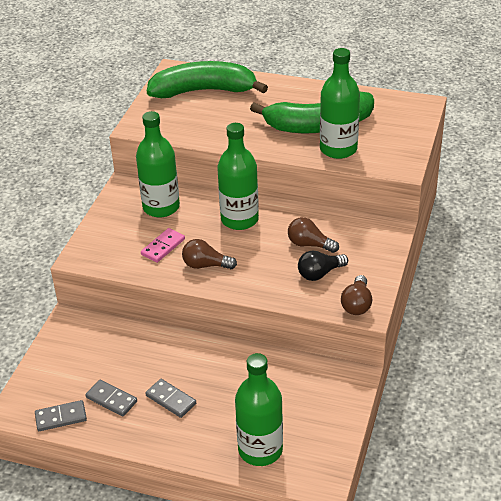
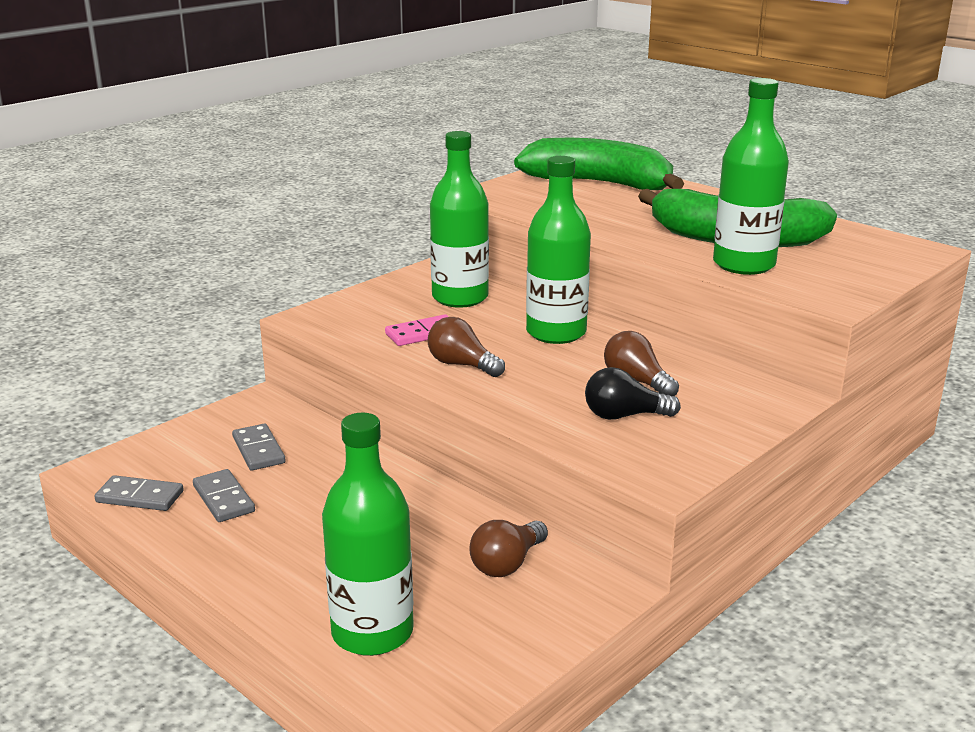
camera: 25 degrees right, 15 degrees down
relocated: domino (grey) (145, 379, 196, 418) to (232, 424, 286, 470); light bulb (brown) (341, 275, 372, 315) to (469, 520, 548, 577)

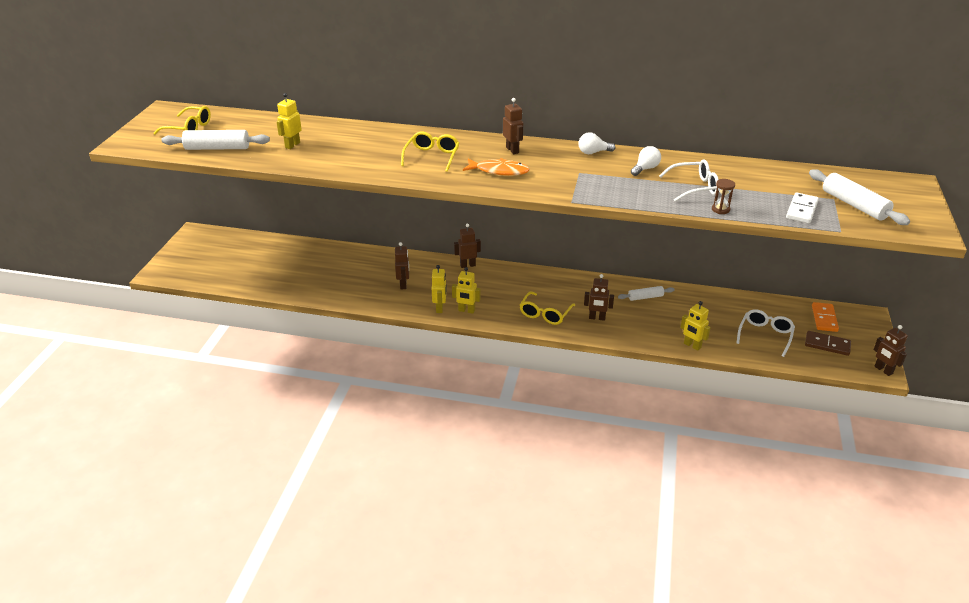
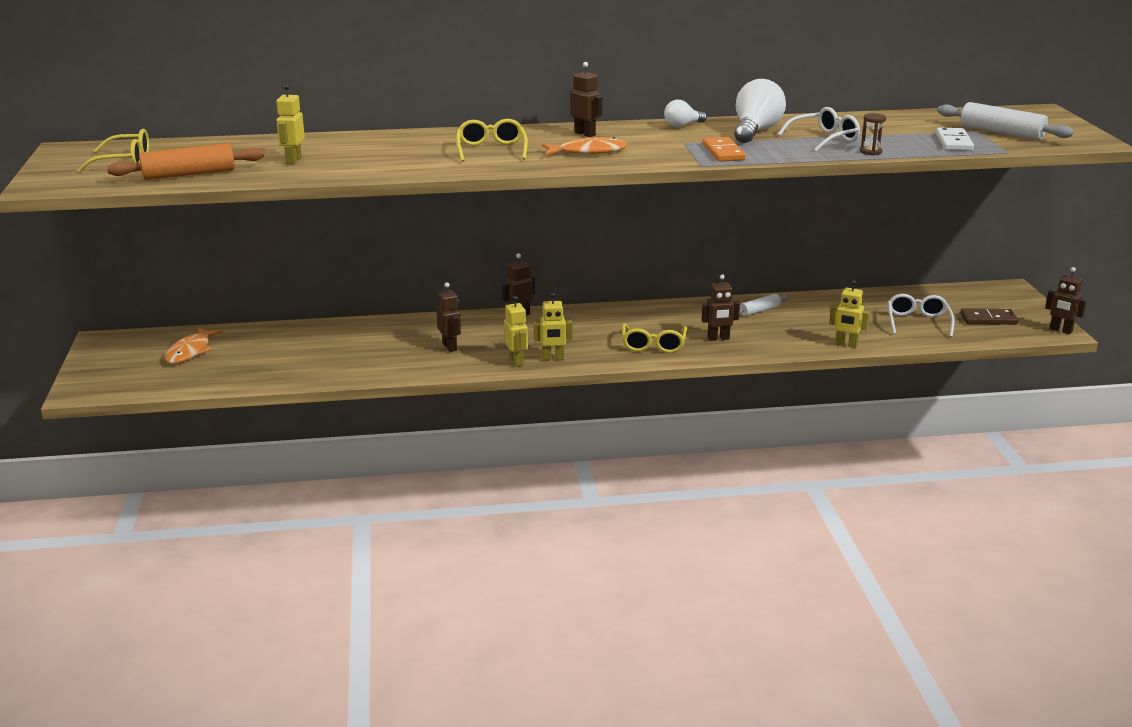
camera: 20 degrees left, 10 degrees down
appeared: fish (orange) (164, 327, 223, 364)
relocated: domino (orange) (812, 302, 839, 332) to (703, 137, 746, 162)
colour: rolling pin (white) (161, 130, 270, 150) to rolling pin (orange) (107, 143, 264, 180)
size: light bulb (white) (631, 146, 661, 176) = (734, 79, 786, 143) x1.81

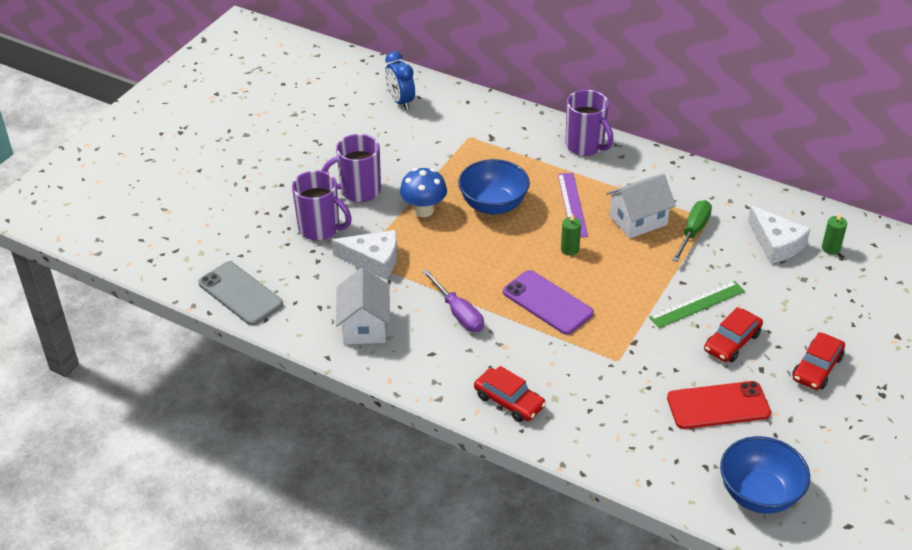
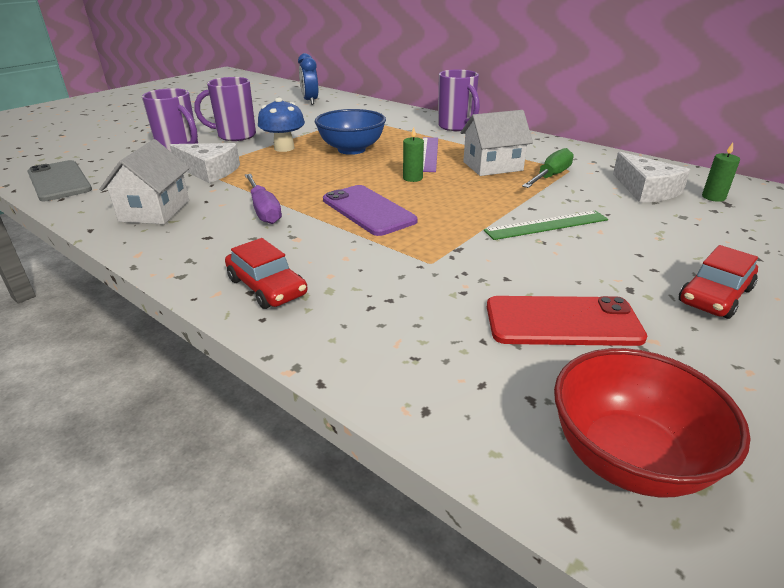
camera: 10 degrees right, 10 degrees down
missing: car (red) (704, 307, 763, 362)
colour: bowl (blue) (720, 436, 810, 514) to bowl (red) (554, 348, 751, 497)

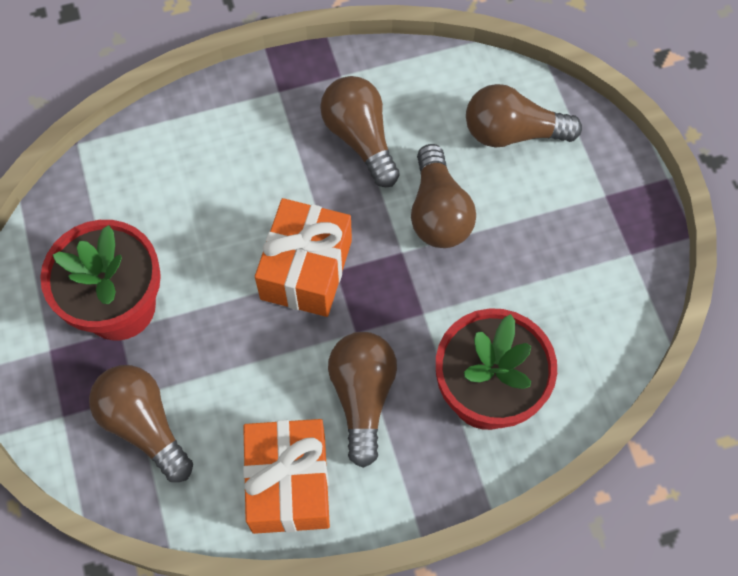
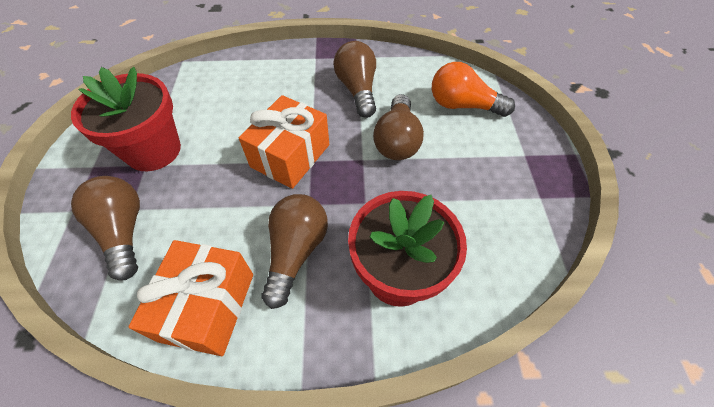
camera: 15 degrees right, 10 degrees down
colour: light bulb (brown) (466, 84, 582, 147) to light bulb (orange) (432, 62, 515, 117)

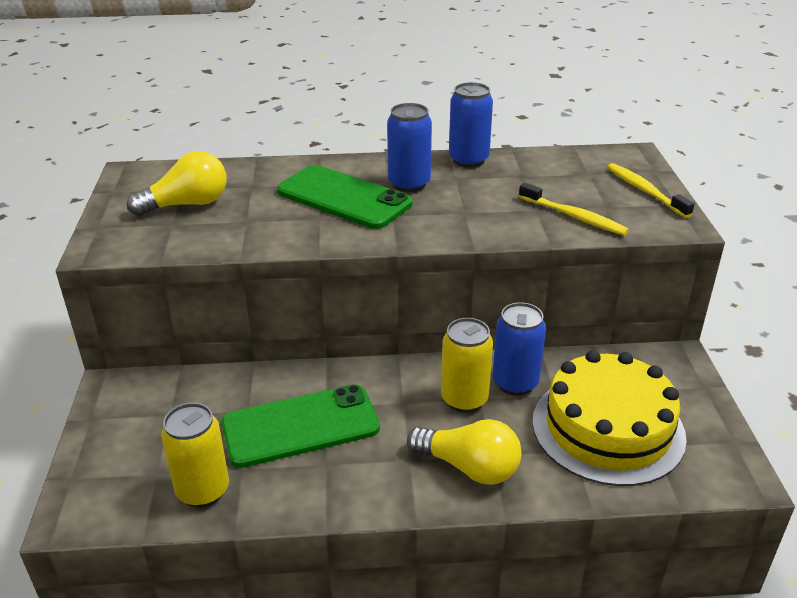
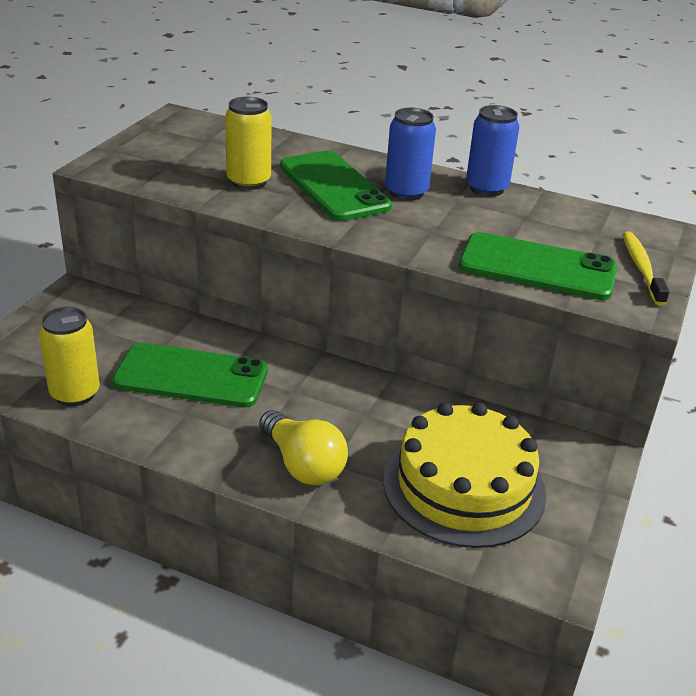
camera: 25 degrees right, 0 degrees up
missing: light bulb (yellow) (127, 151, 227, 216); can (blue) (493, 302, 546, 396)
relocated: can (yellow) (441, 318, 493, 413) to (225, 97, 272, 190)
exchanged: toothbrush (yellow) (519, 183, 629, 235) to phone (green) (459, 232, 617, 300)

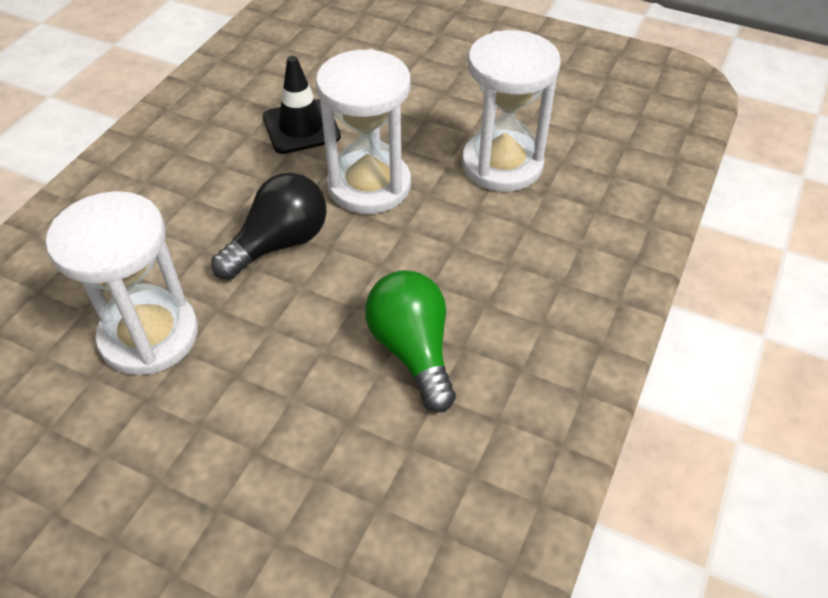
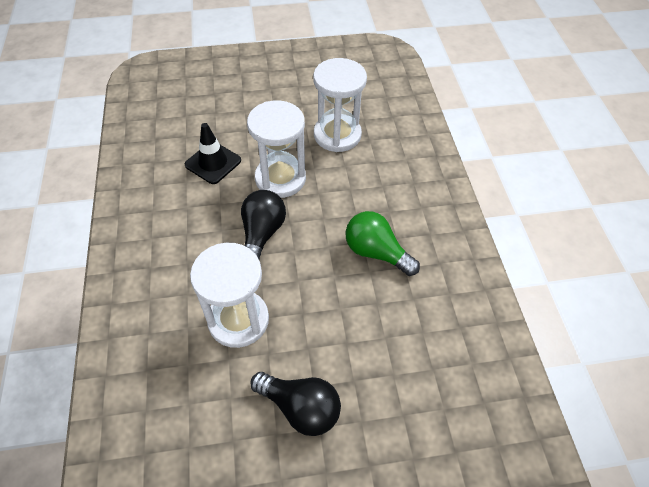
camera: 35 degrees left, 5 degrees up
appeared: light bulb (black) (251, 372, 341, 436)

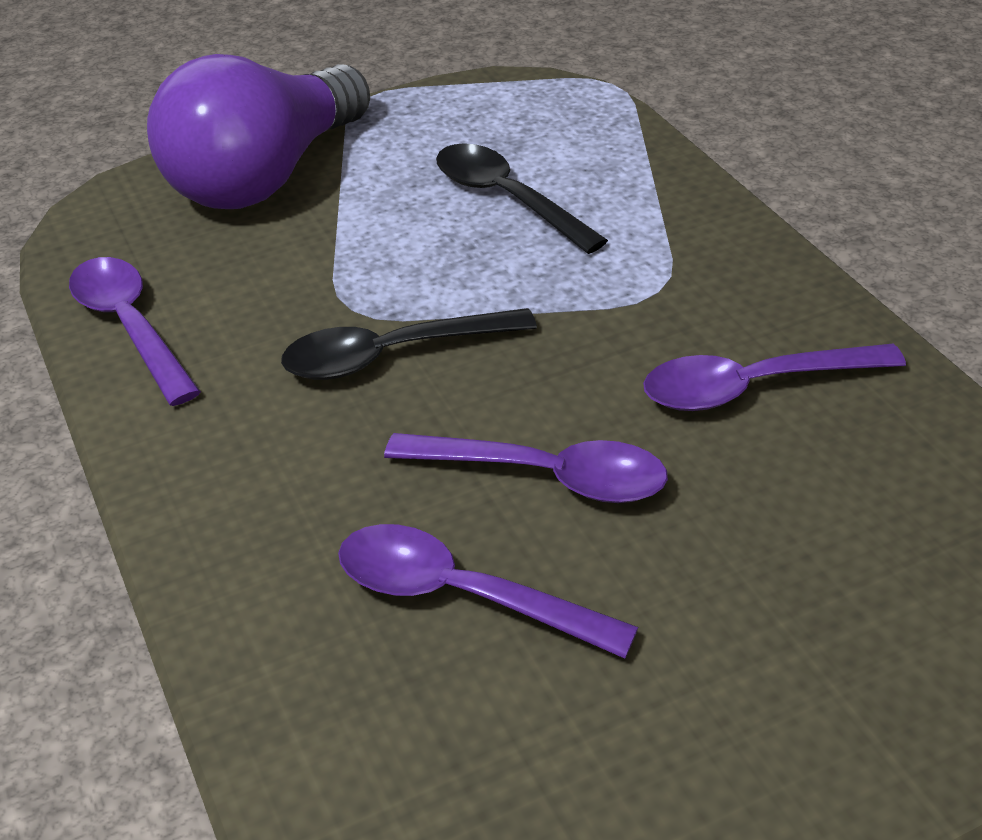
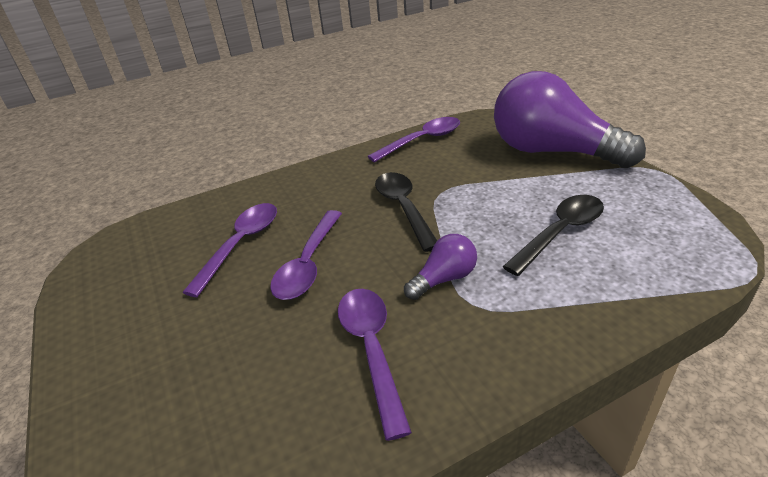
camera: 90 degrees right, 5 degrees down
appeared: light bulb (purple) (404, 234, 477, 300)

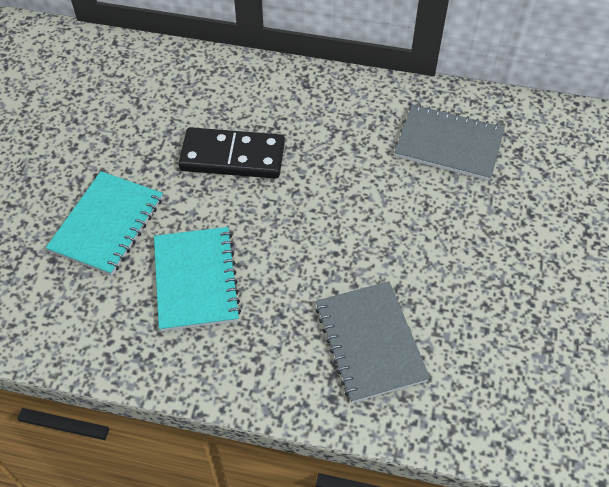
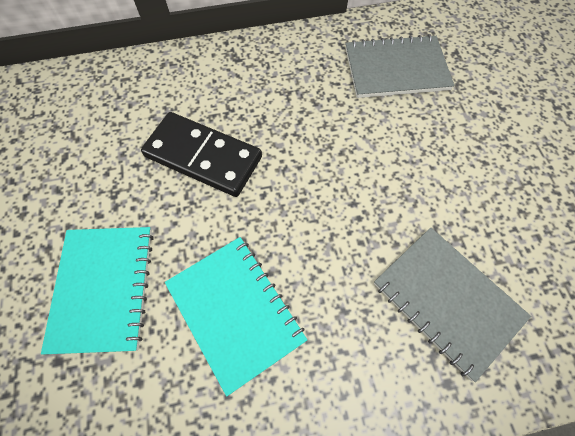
camera: 25 degrees left, 10 degrees up
spun: domino (black) (178, 127, 285, 179) = (141, 112, 262, 197) 45 degrees clockwise

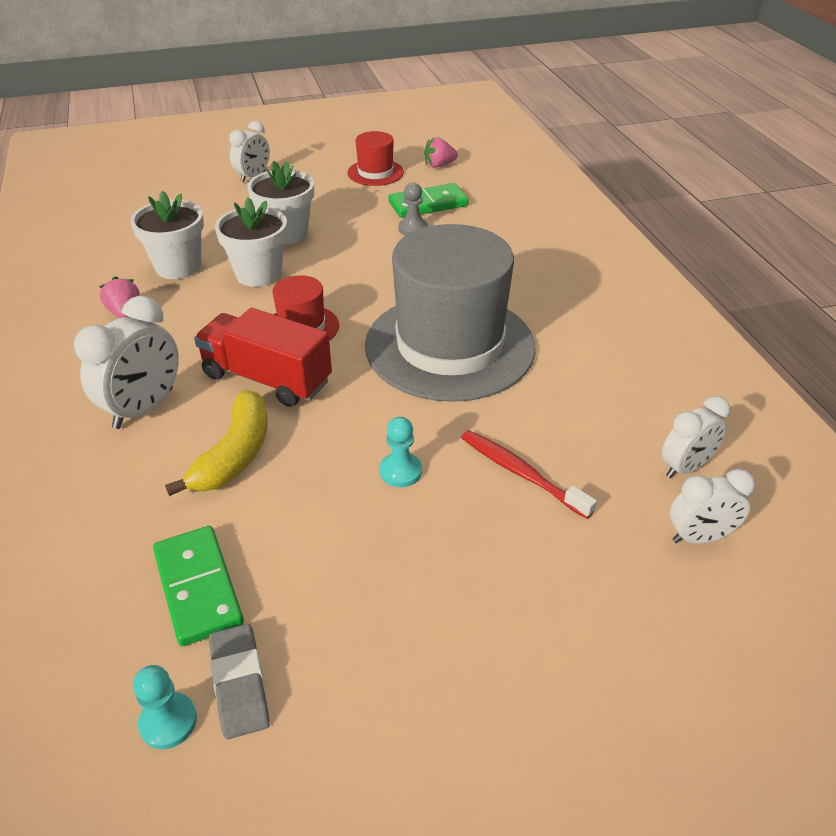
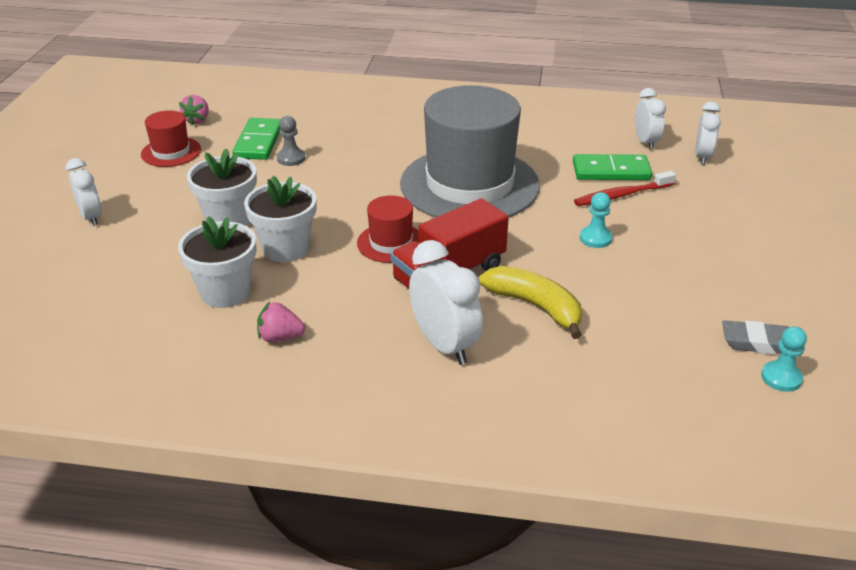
camera: 65 degrees left, 5 degrees down
relocated: domino (green) (153, 526, 244, 646) to (573, 154, 652, 180)

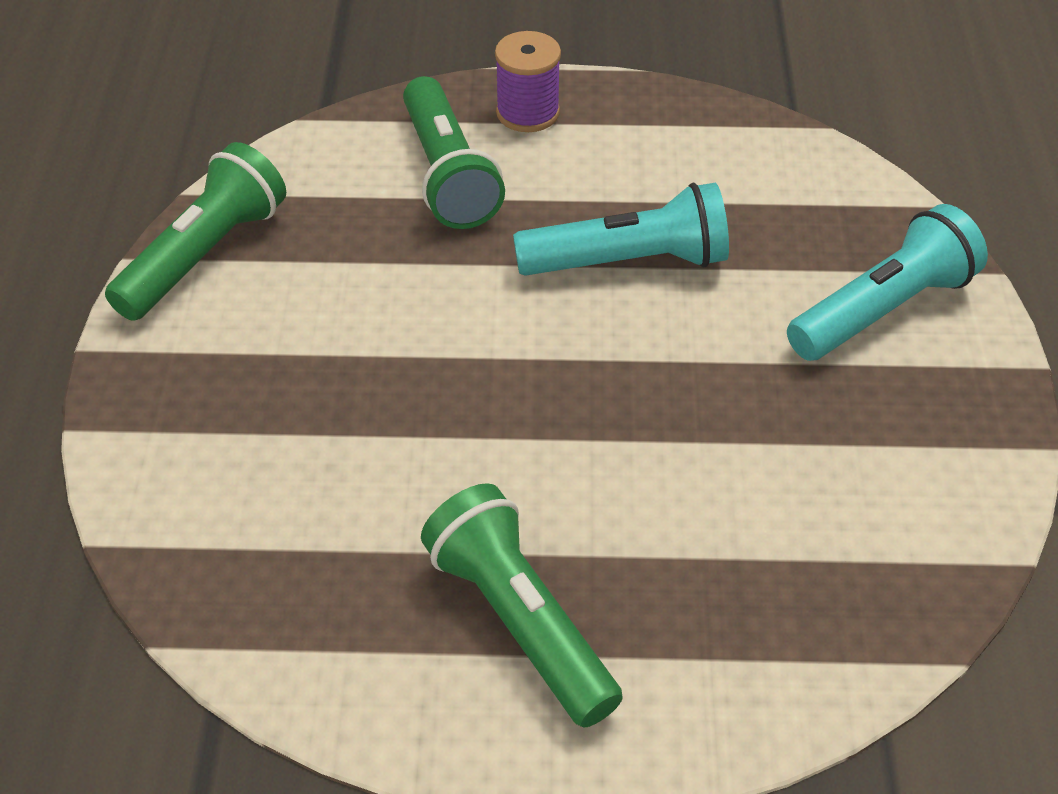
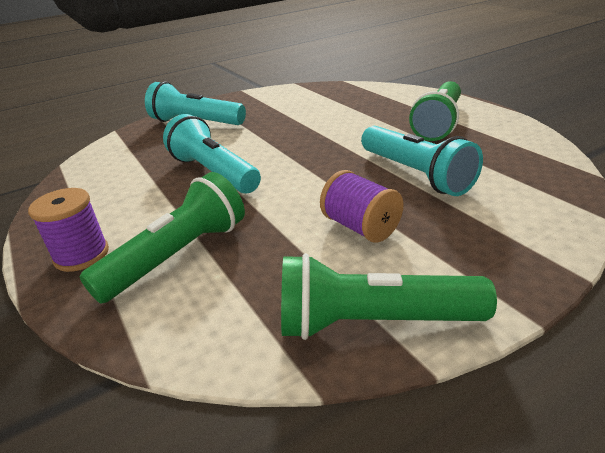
camera: 120 degrees left, 15 degrees down
appeared: spool (purple) (320, 170, 404, 243); flashlight (turquoise) (361, 126, 483, 196)

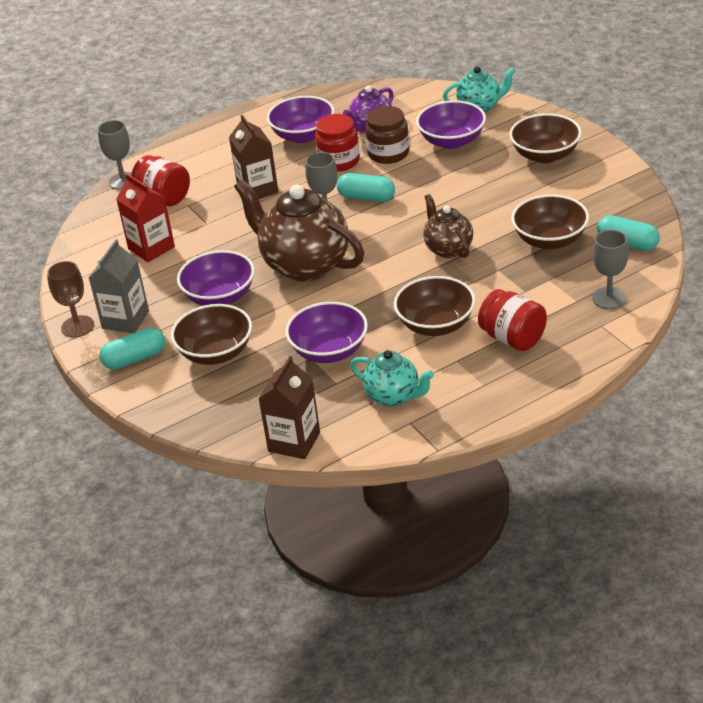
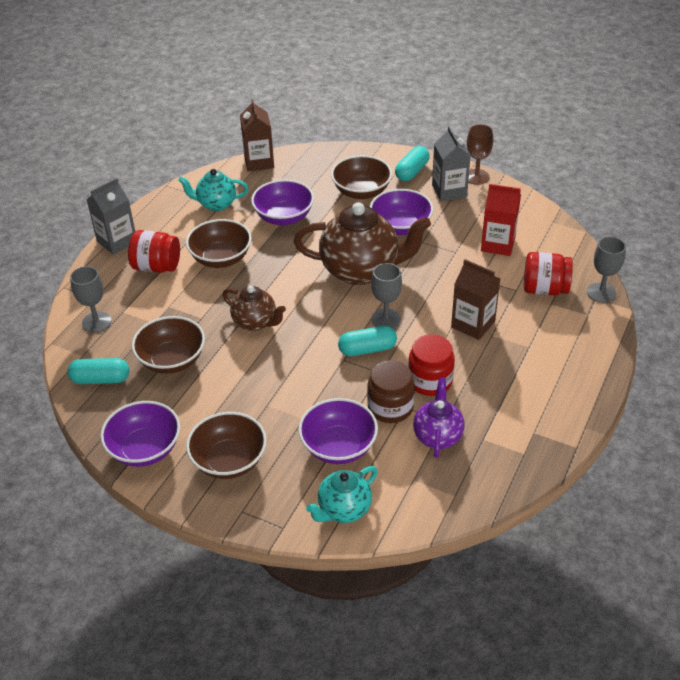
camera: 145 degrees right, 5 degrees up
appeared: carton (grey) (87, 178, 135, 255)
relocated: bowl (purple) (267, 96, 334, 143) to (100, 401, 180, 467)

